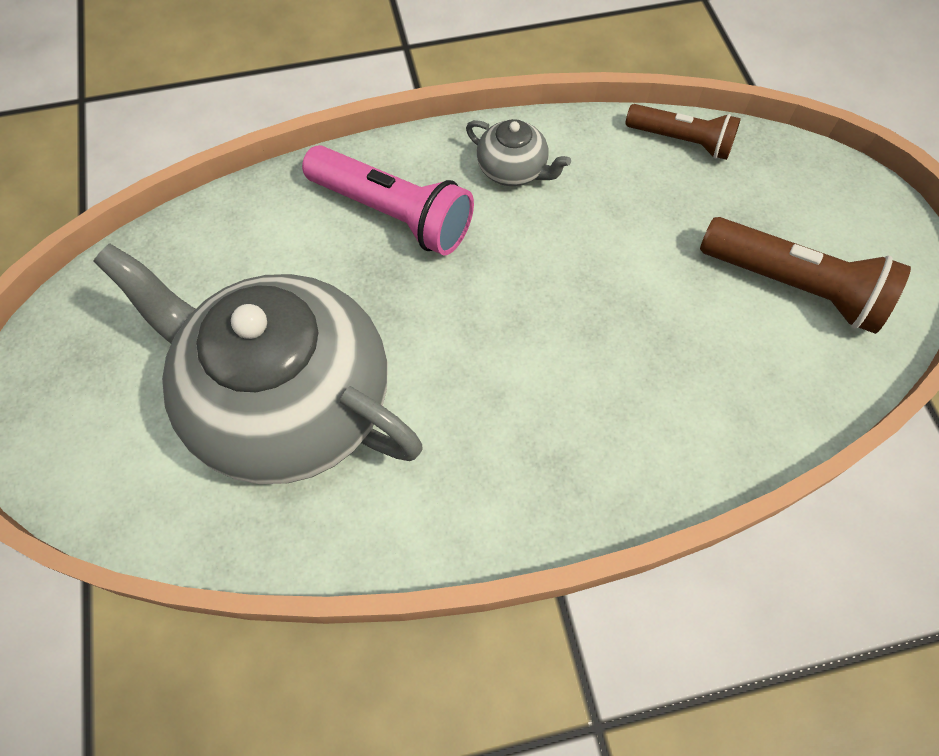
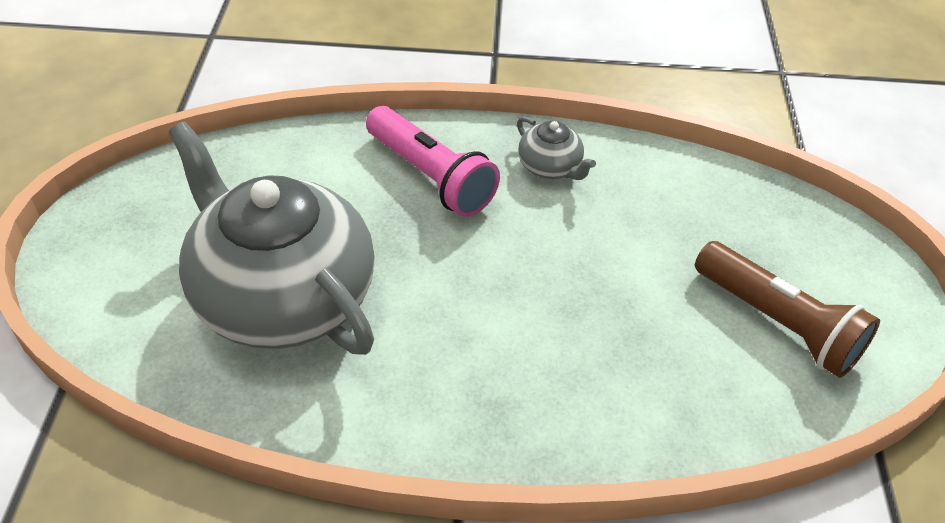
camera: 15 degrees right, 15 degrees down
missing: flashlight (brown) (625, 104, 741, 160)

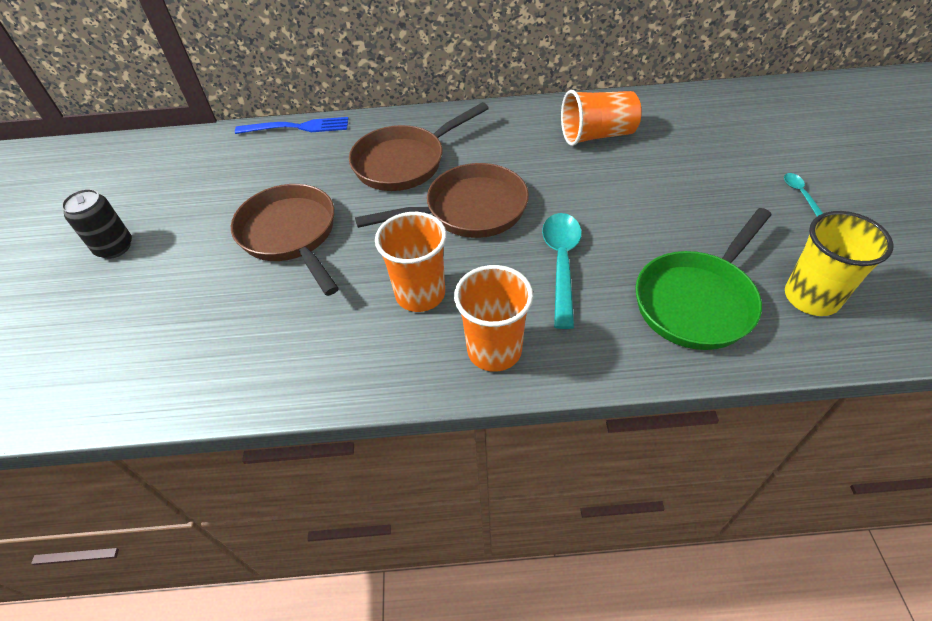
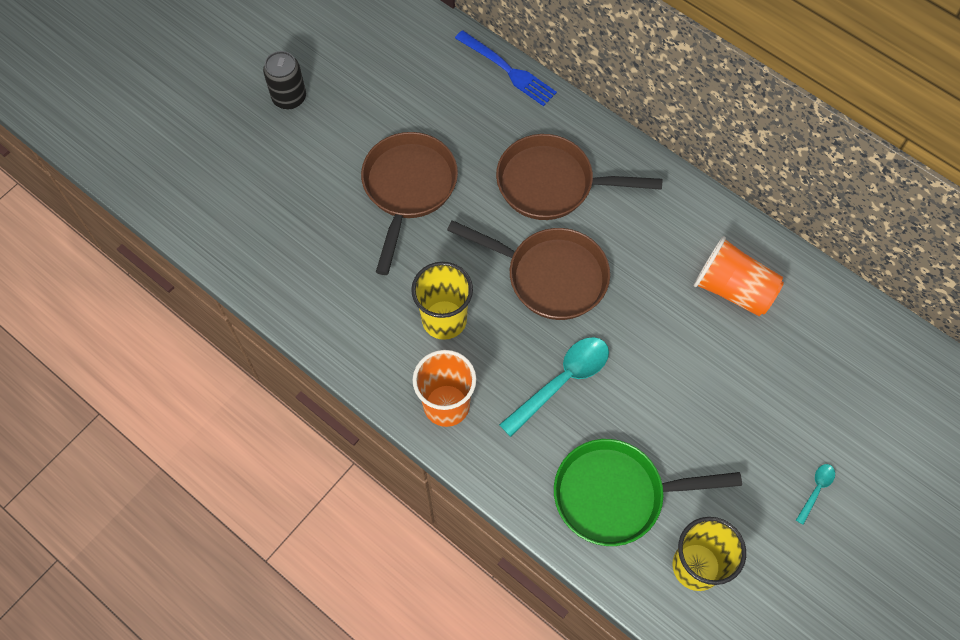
camera: 40 degrees right, 15 degrees up
colour: cup (orange) (375, 212, 447, 312) to cup (yellow) (411, 262, 473, 340)

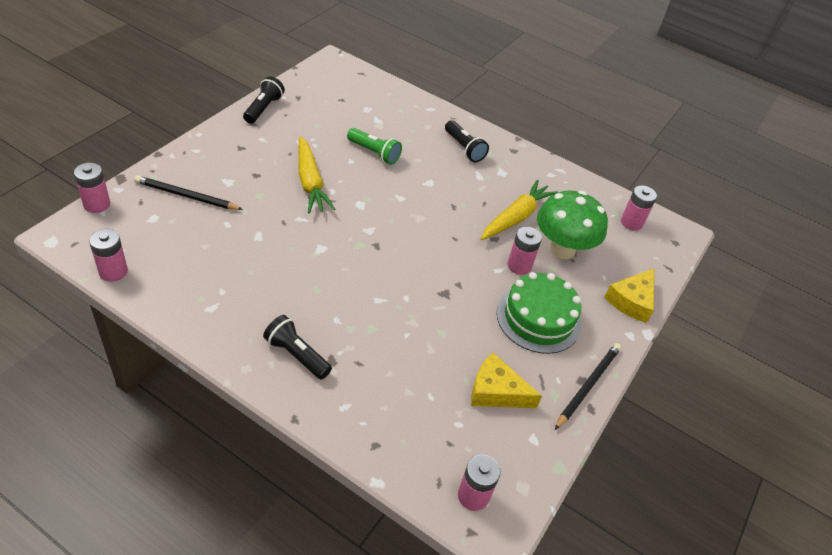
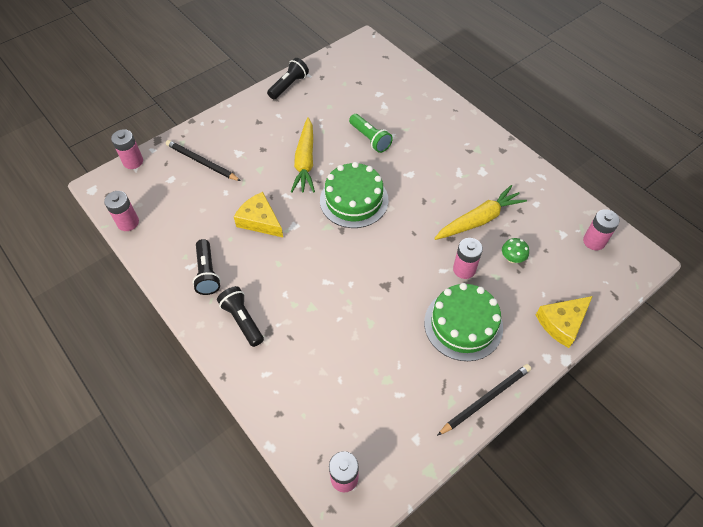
camera: 25 degrees right, 10 degrees up
appeared: cake (green) (320, 162, 388, 228)
relocated: flashlight (black) (445, 120, 489, 162) to (193, 239, 221, 295); cheese (yellow) (471, 353, 542, 408) to (234, 192, 283, 237)
size: mushroom (green) (537, 191, 608, 259) = (502, 238, 529, 263) x0.42

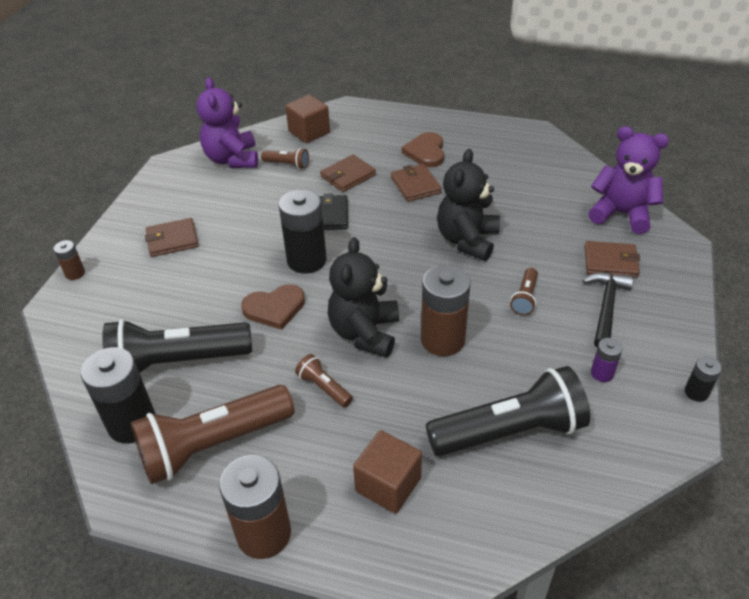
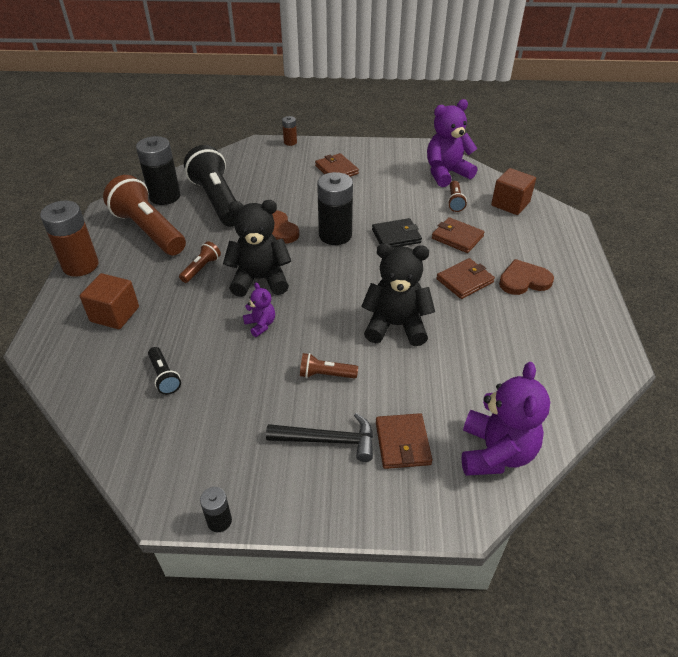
camera: 75 degrees right, 0 degrees up
missing: battery (purple) (591, 338, 622, 382)
exchanged: battery (brown) (421, 265, 470, 356) to teddy bear (purple) (243, 283, 275, 337)
size: flashlight (black) (426, 366, 590, 456) = (148, 347, 181, 395) x0.44

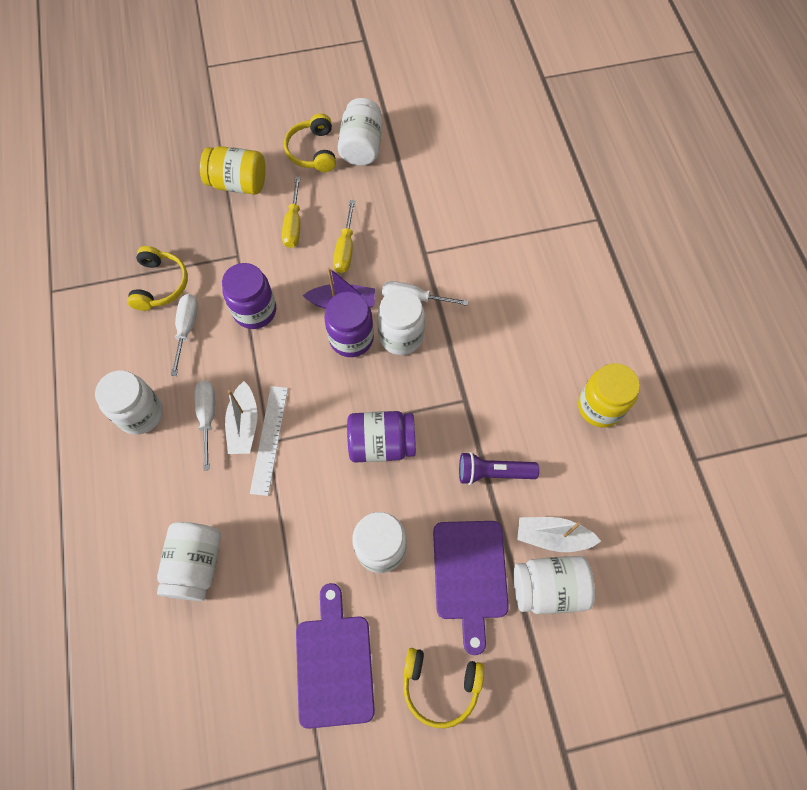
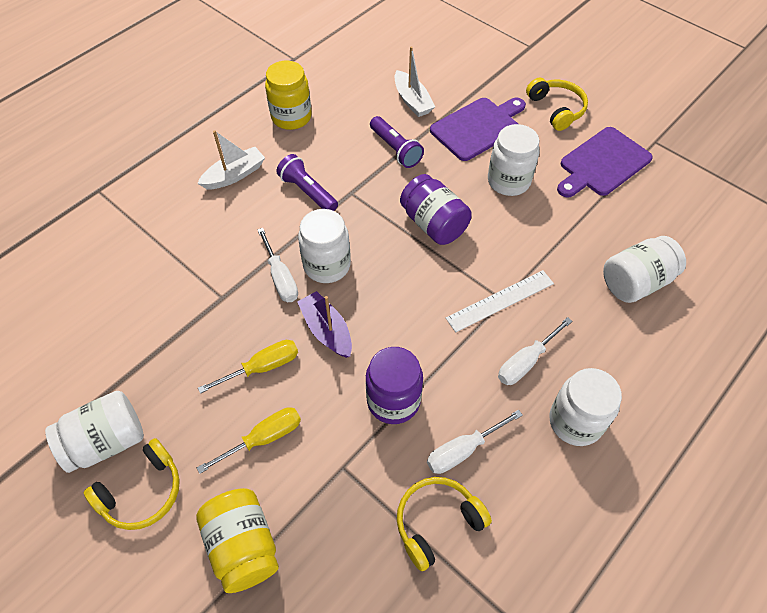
camera: 125 degrees left, 10 degrees down
missing: jar (purple) (325, 292, 374, 357); jar (white) (514, 556, 595, 614)
appeared: flashlight (purple) (276, 154, 338, 211)
relocated: boat (white) (225, 381, 257, 454) to (197, 130, 265, 190)

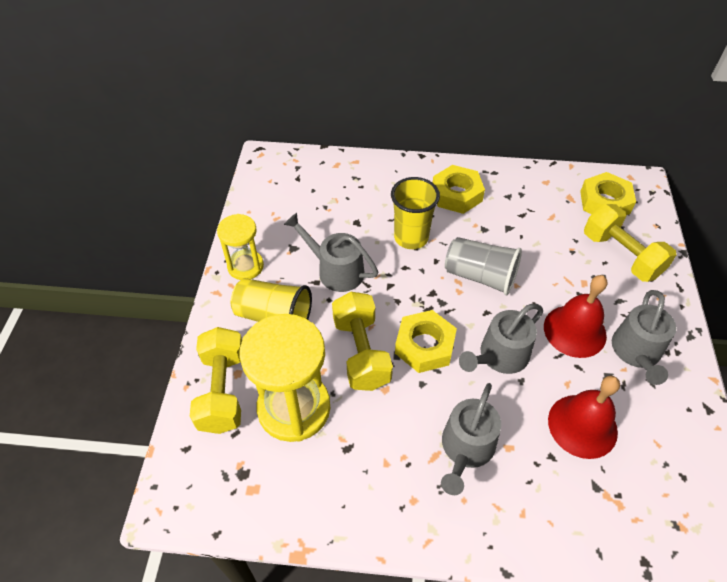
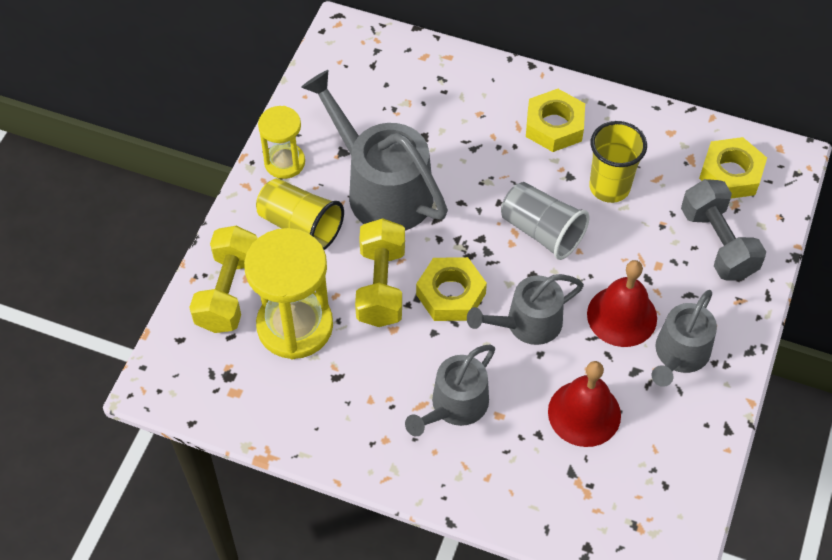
camera: 15 degrees right, 5 degrees up
relocated: cup (yellow) (391, 177, 440, 249) to (589, 121, 647, 203)
colour: dumbbell (yellow) (584, 204, 677, 282) to dumbbell (grey) (681, 179, 766, 281)
size: watering can (grey) (284, 213, 378, 292) = (301, 70, 448, 230) x1.63

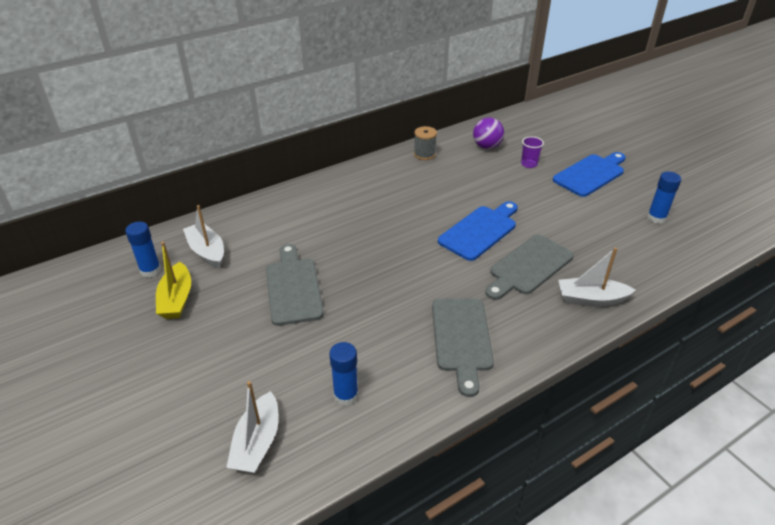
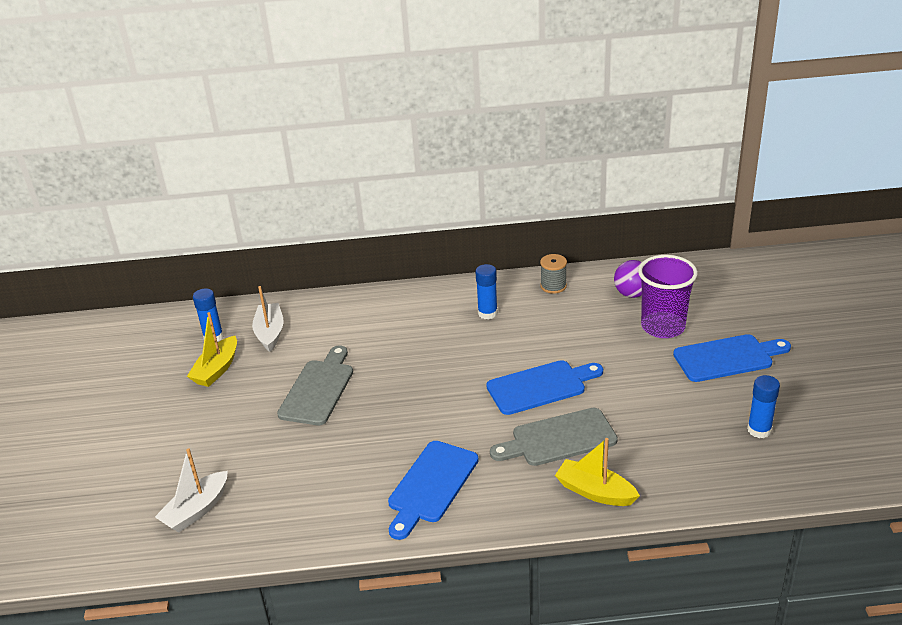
camera: 30 degrees right, 5 degrees down
relocated: glue stick (blue) (329, 342, 358, 406) to (476, 264, 498, 319)
colour: cutting board (grey) (432, 298, 494, 397) to cutting board (blue) (388, 441, 479, 540); boat (white) (558, 248, 636, 307) to boat (yellow) (555, 438, 640, 506)
size: cup (purple) (521, 136, 544, 168) = (638, 255, 698, 338) x2.15

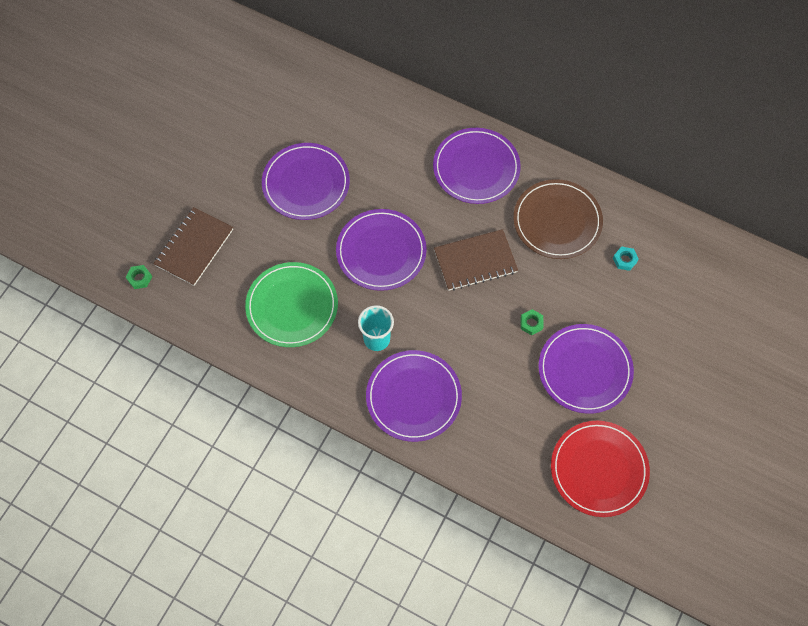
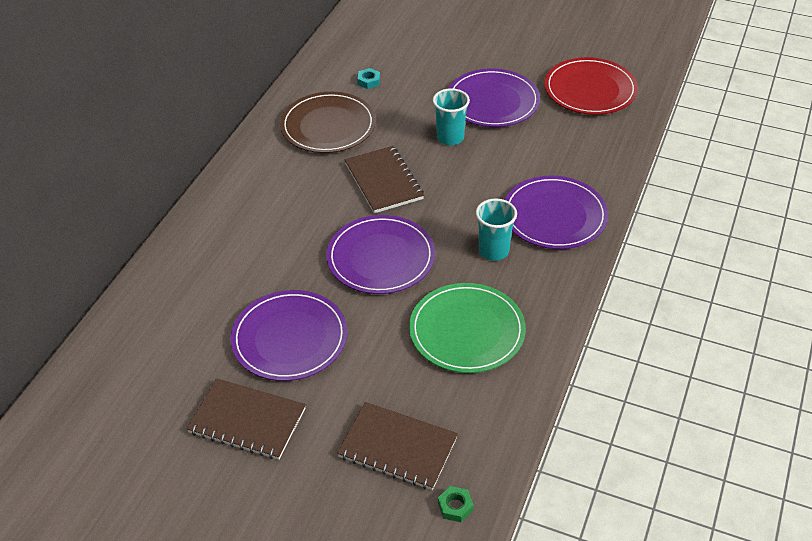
camera: 95 degrees left, 20 degrees down
missing: plate (purple) (433, 128, 521, 204)
appeared: notebook (brown) (187, 378, 306, 460)
exchanged: nut (green) (521, 309, 543, 335) to cup (turquoise) (433, 88, 470, 146)

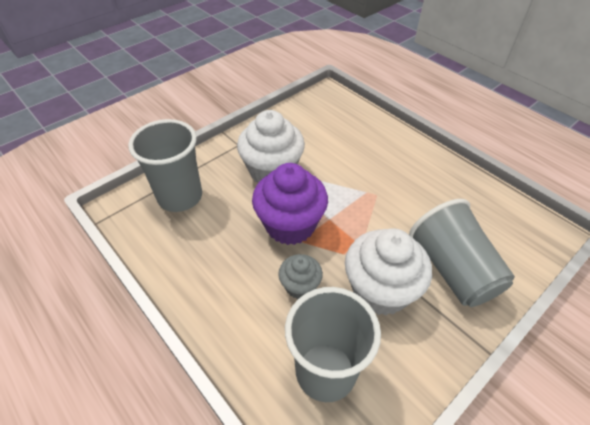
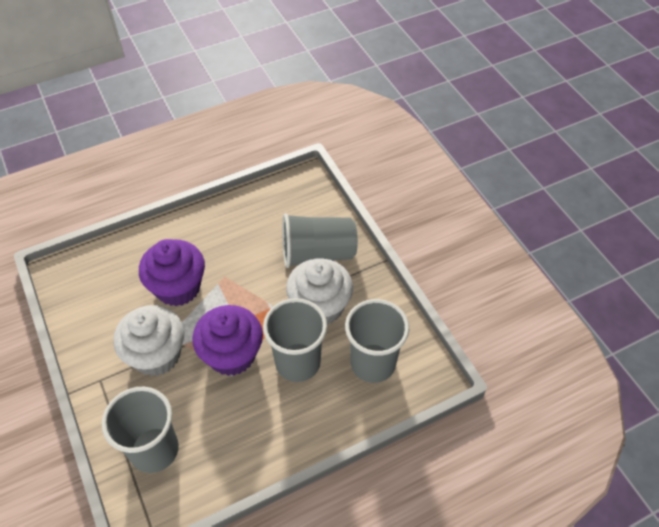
camera: 75 degrees left, 5 degrees up
appeared: cupcake (purple) (139, 239, 205, 306)
exchanged: cupcake (grey) (278, 254, 323, 299) to cup (grey) (263, 298, 327, 382)

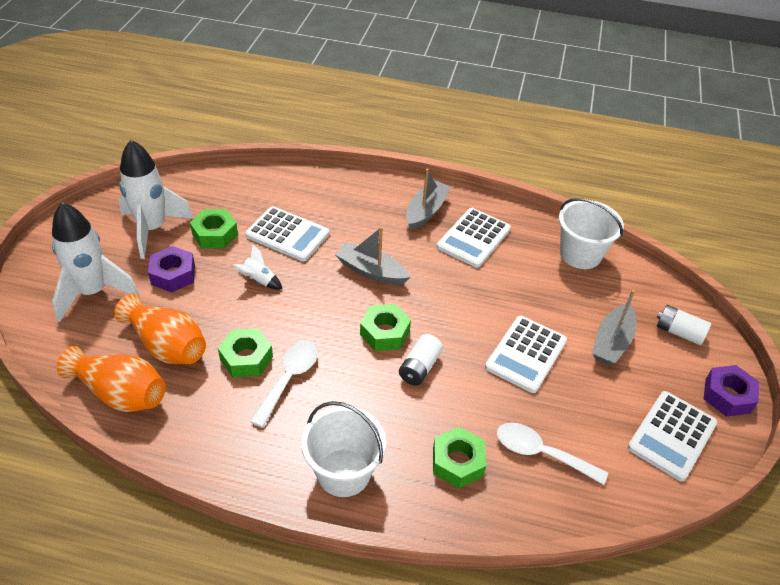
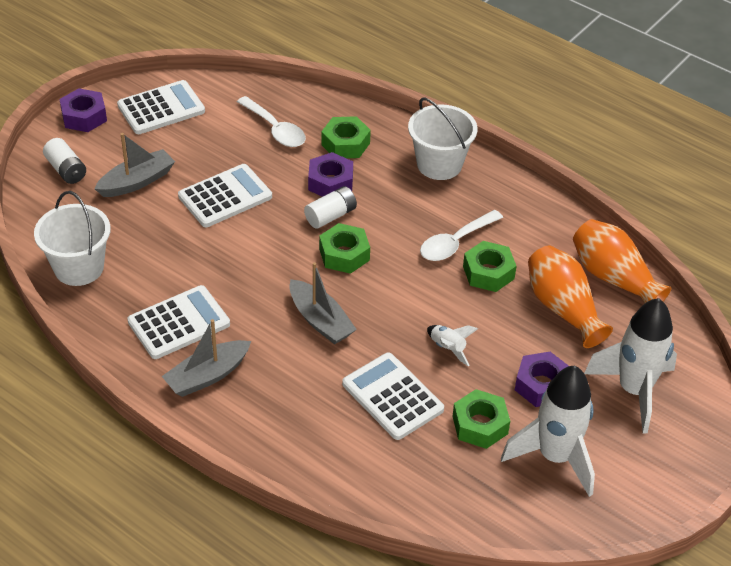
camera: 155 degrees left, 0 degrees up
appeared: nut (purple) (308, 152, 353, 197)

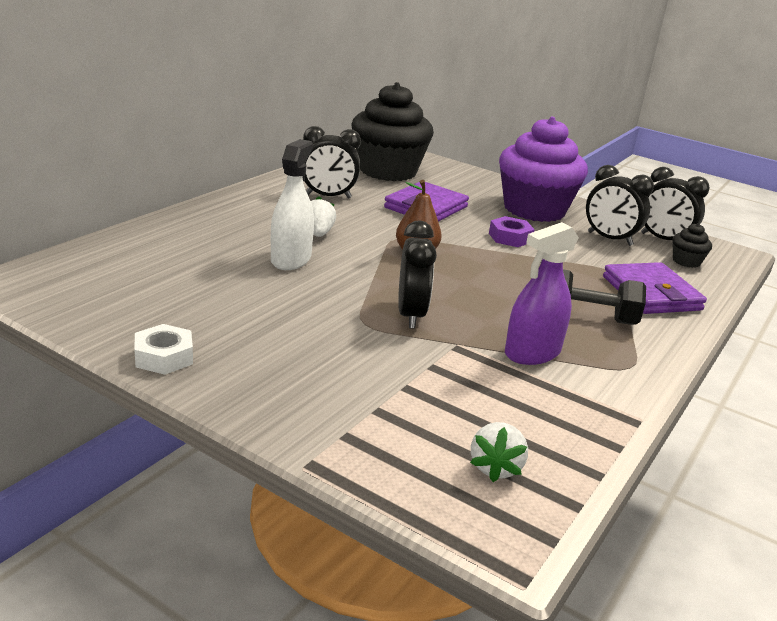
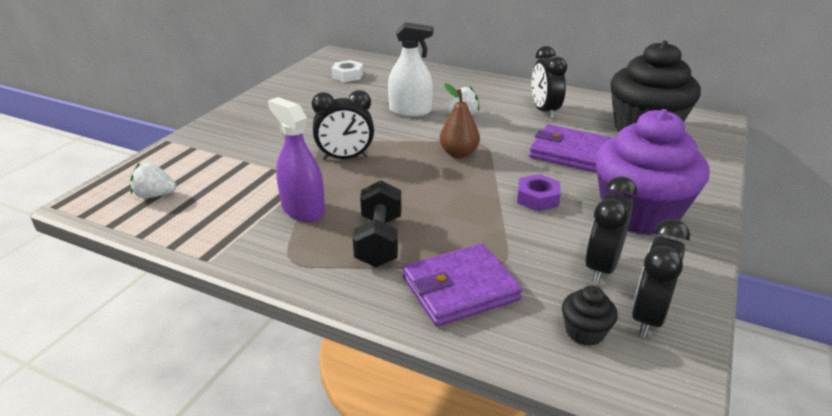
camera: 85 degrees right, 5 degrees up
relocated: nut (white) (134, 324, 193, 375) to (331, 60, 363, 82)

